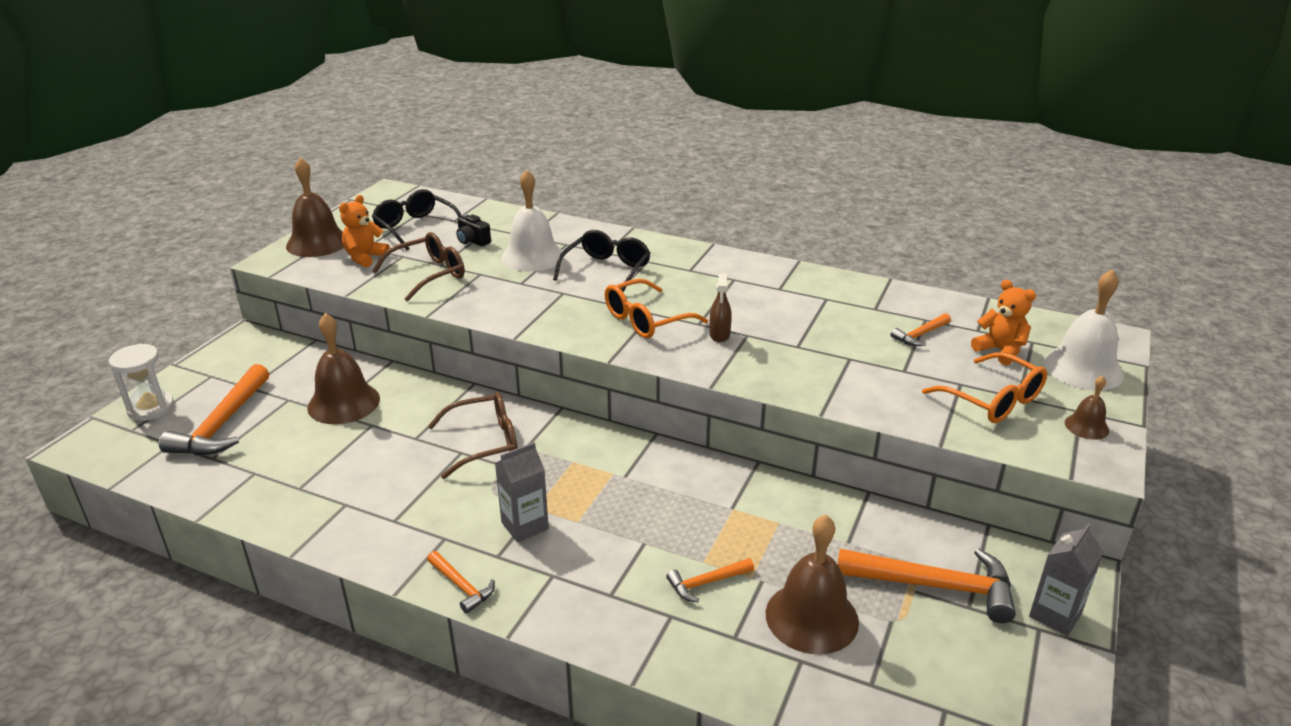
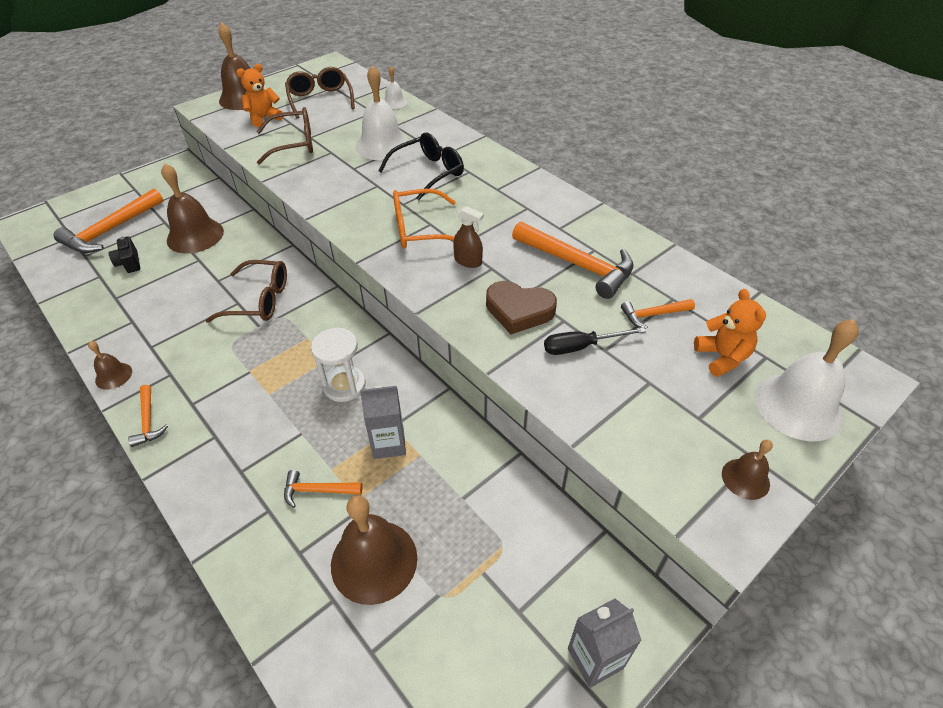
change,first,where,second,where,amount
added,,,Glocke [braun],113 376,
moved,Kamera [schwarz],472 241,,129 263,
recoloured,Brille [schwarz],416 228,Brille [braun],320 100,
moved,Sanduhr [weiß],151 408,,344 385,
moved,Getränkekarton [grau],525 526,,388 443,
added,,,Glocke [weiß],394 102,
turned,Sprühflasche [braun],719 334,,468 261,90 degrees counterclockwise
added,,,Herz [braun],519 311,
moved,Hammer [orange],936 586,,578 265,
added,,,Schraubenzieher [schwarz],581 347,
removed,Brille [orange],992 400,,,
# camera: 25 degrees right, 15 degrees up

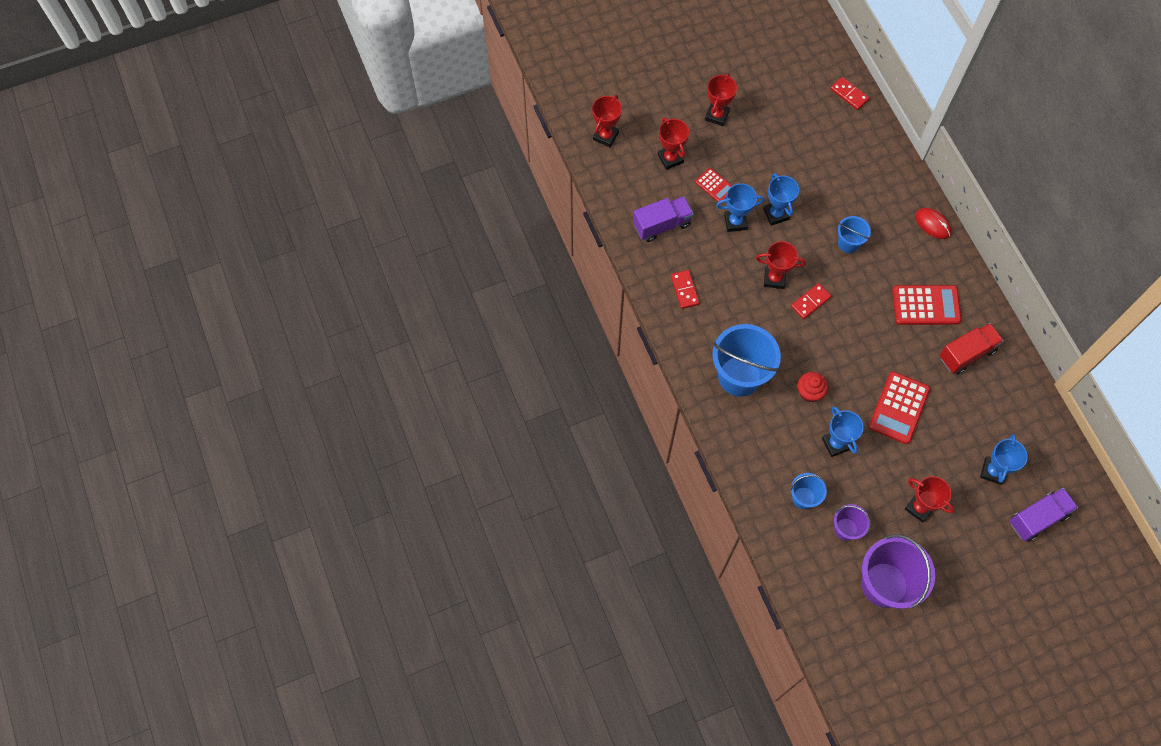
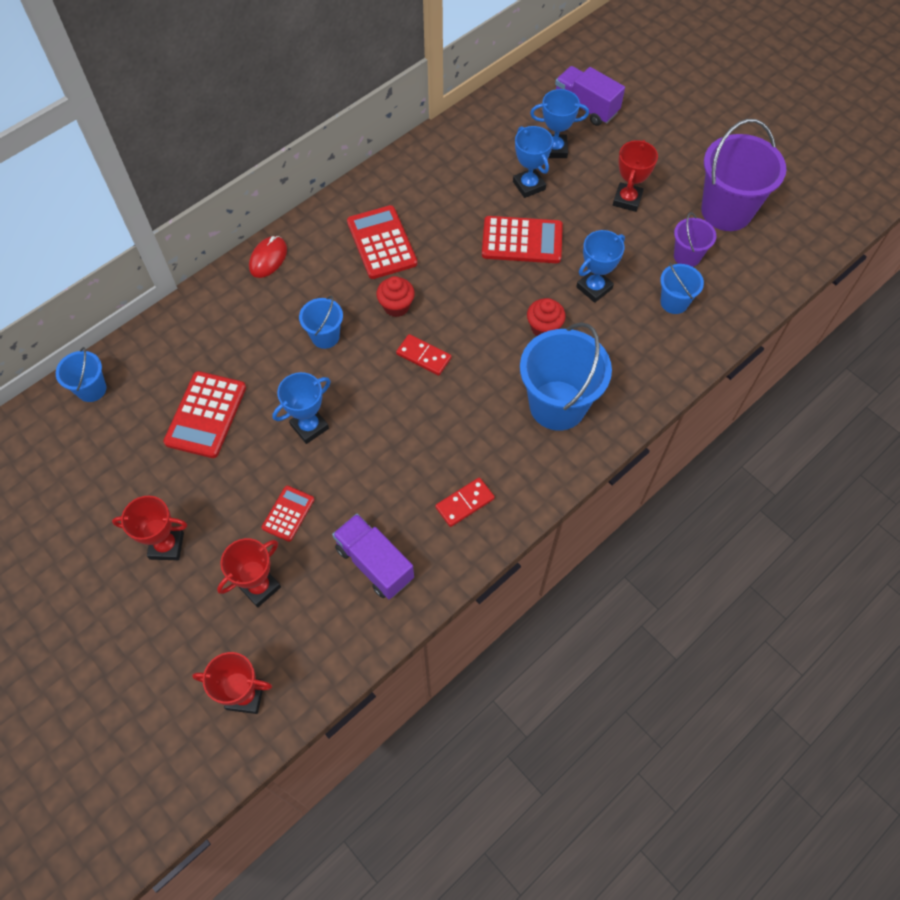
change,first,where,second,where,amount
replaced,Dominostein [rot],849 94,Eimer [blau],91 389,
added,,,Taschenrechner [rot],206 415,
added,,,Muffin [rot],396 306,
moved,Pokal [blau],735 222,,529 185,
removed,Pokal [rot],774 278,,,
removed,Lastwagen [rot],966 354,,,
# camera: 110 degrees left, 5 degrees down

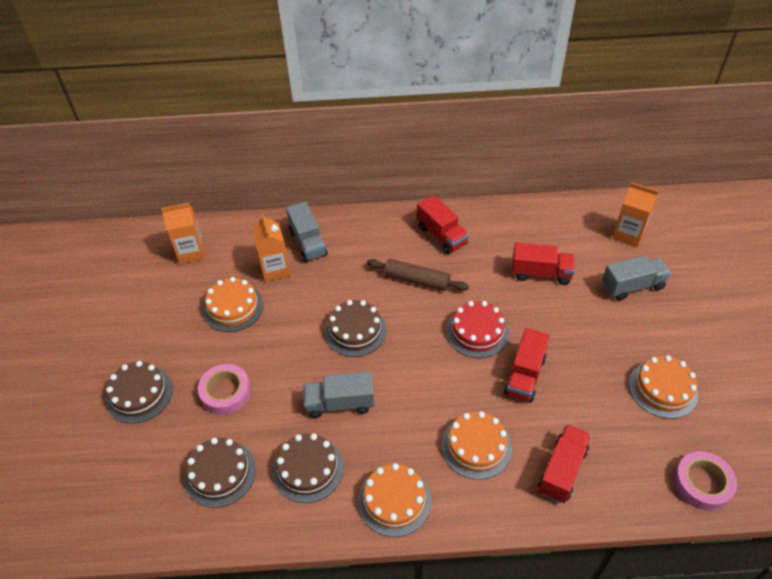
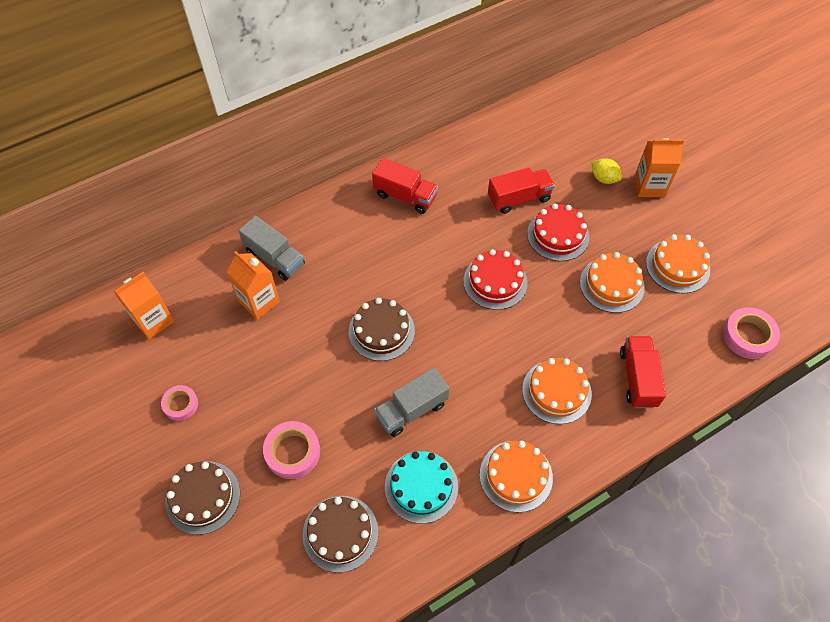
change,first,where,second,where,amount
added,,,Klebeband [rosa],181 404,
recoloured,Kuchen [braun],308 469,Kuchen [türkis],421 486,
added,,,Kuchen [rot],558 235,
moved,Kuchen [orange],233 307,,611 284,
replaced,Lastwagen [grau],632 286,Zitrone [gelb],604 178,
moved,Getränkekarton [orange],628 234,,649 186,
removed,Nudelholz [braun],417 280,,,
removed,Lastwagen [rot],525 375,,,
# camera: 30 degrees left, 10 degrees up

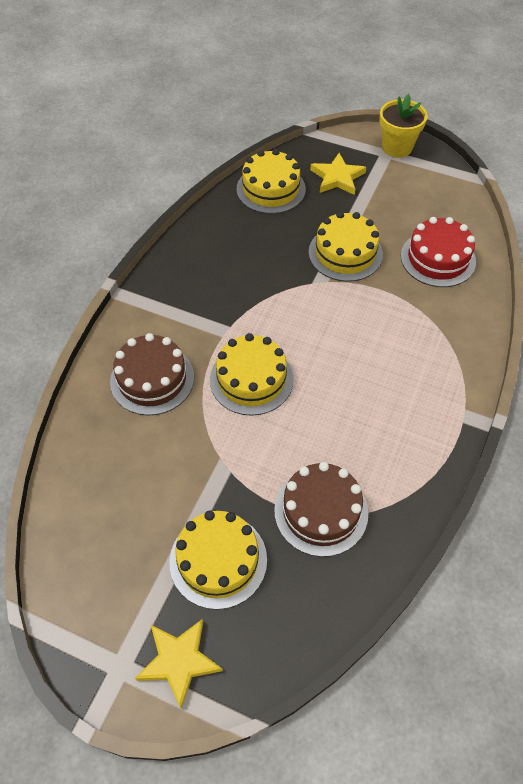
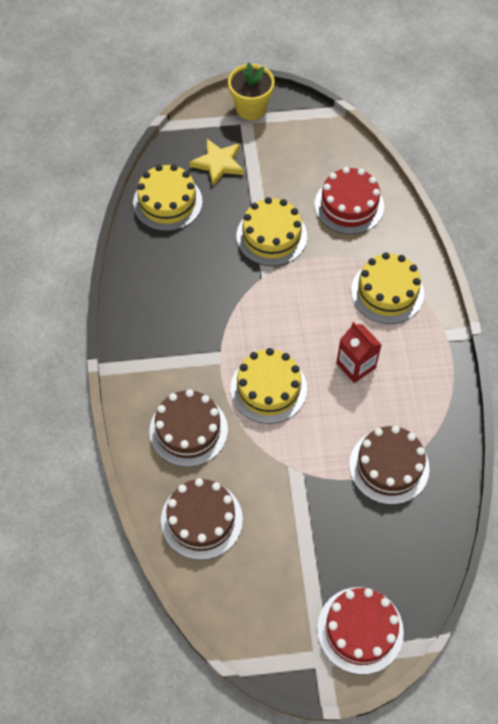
change,first,where,second,where,amount
added,,,Kuchen [braun],201 520,
replaced,Stern [gelb],179 661,Kuchen [rot],360 630,
added,,,Getränkekarton [rot],356 365,
moved,Kuchen [gelb],218 560,,387 292,
# camera: 30 degrees left, 5 degrees up

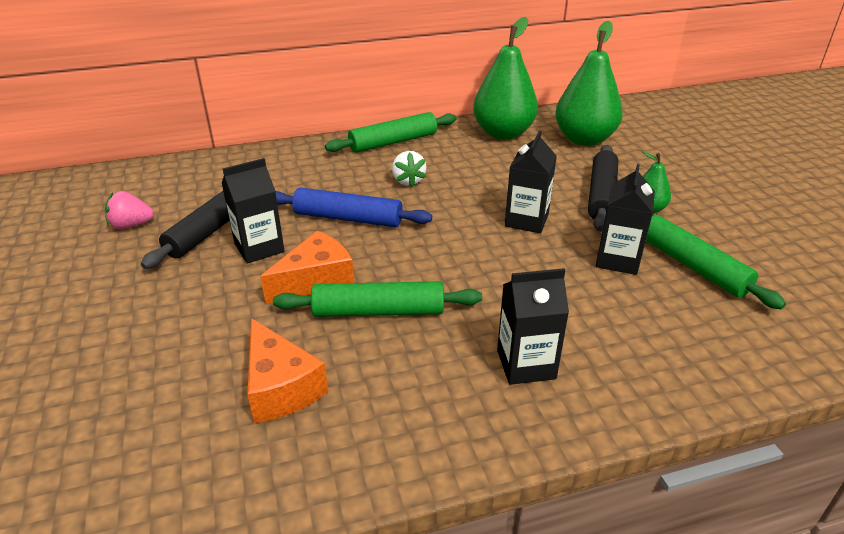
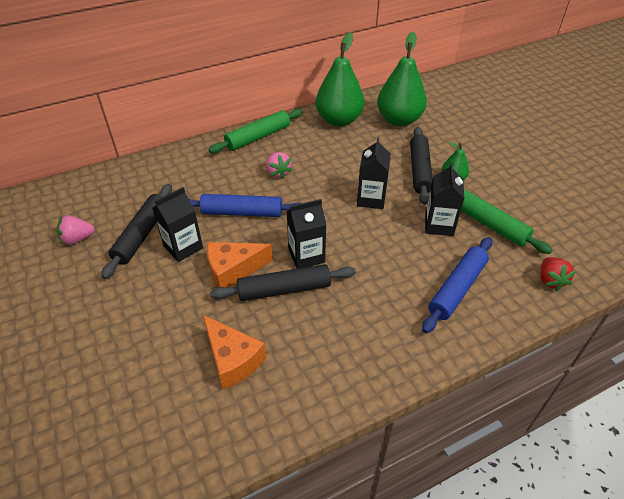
change,first,where,second,where,amount
turned,Käse [orange],316 281,,233 270,150 degrees counterclockwise
recoloured,Nudelholz [grün],378 311,Nudelholz [schwarz],284 289,
recoloured,Erdbeere [weiß],408 180,Erdbeere [rosa],278 173,
moved,Getränkekarton [schwarz],526 364,,306 255,
added,,,Nudelholz [blau],457 289,
added,,,Erdbeere [rot],550 280,
# camera: 10 degrees left, 10 degrees up

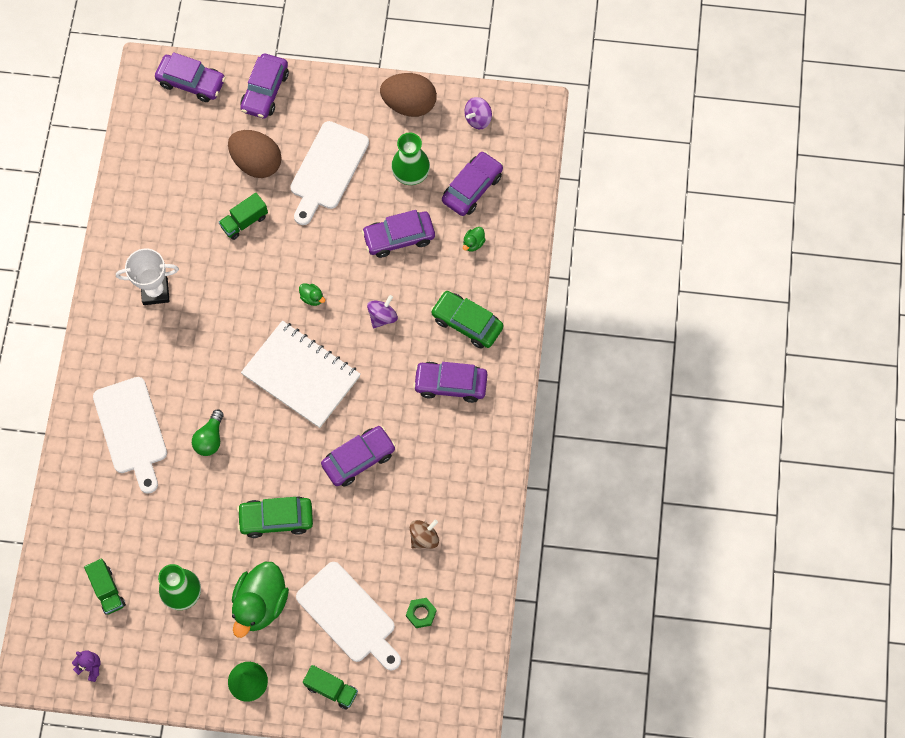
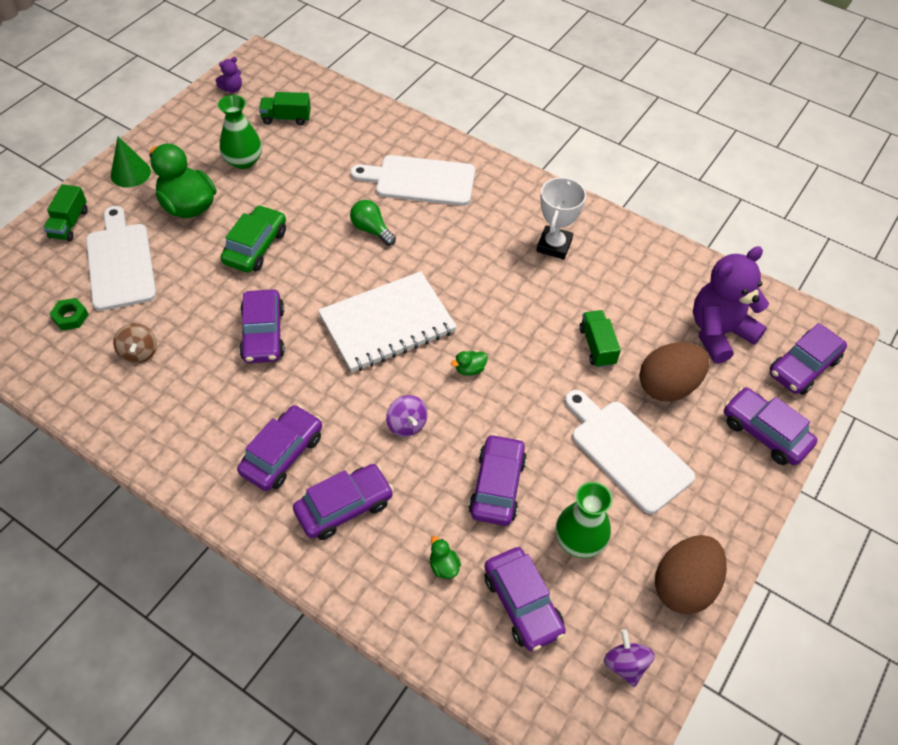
change,first,where,second,where,amount
turned,Lastwagen [grün],331 689,,69 223,45 degrees counterclockwise
turned,Schneidebrett [weiß],349 615,,120 262,90 degrees clockwise
recoloured,Auto [grün],467 323,Auto [lila],344 507,
added,,,Teddybär [lila],719 333,
# camera: 115 degrees right, 15 degrees down

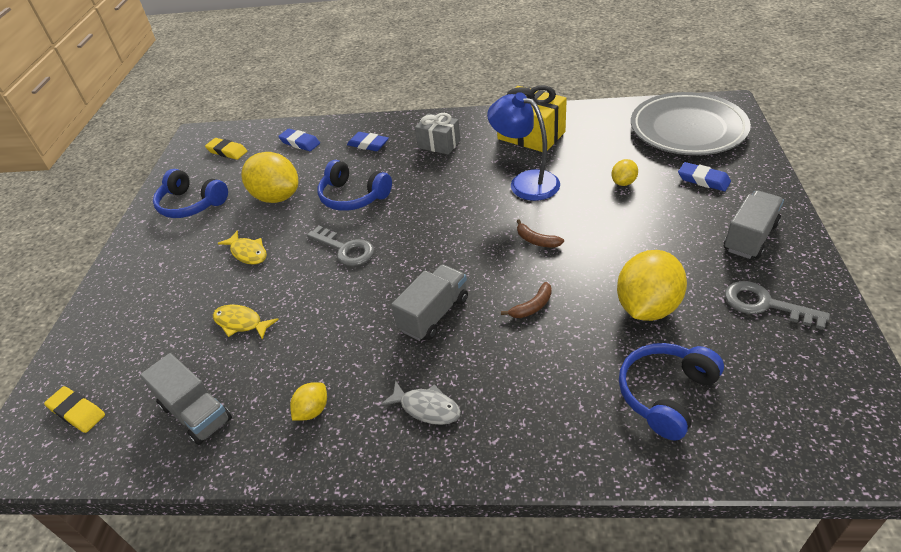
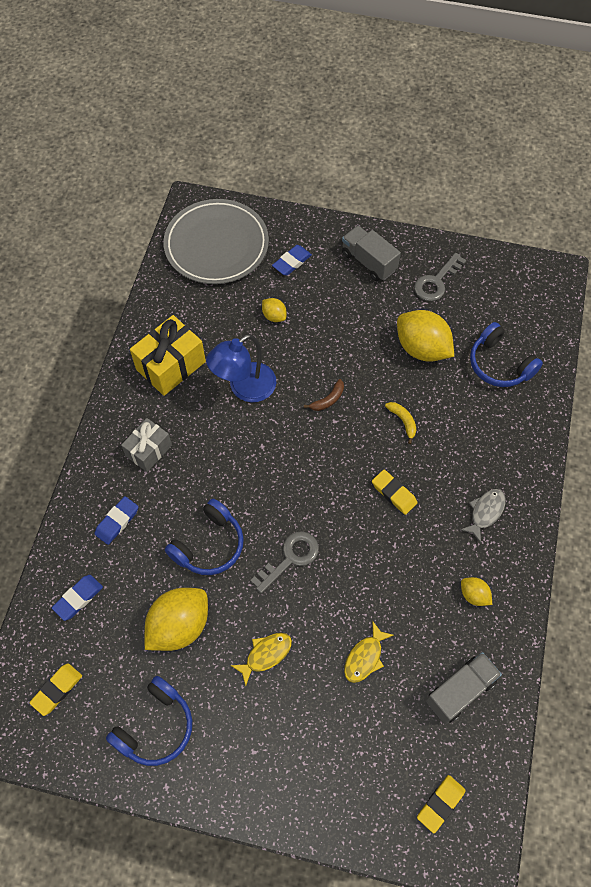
change,first,where,second,where,amount
replaced,Lastwagen [grau],434 314,Radiergummi [gelb],394 493,
recoloured,Banane [braun],532 306,Banane [gelb],403 421,
# camera: 85 degrees left, 20 degrees up

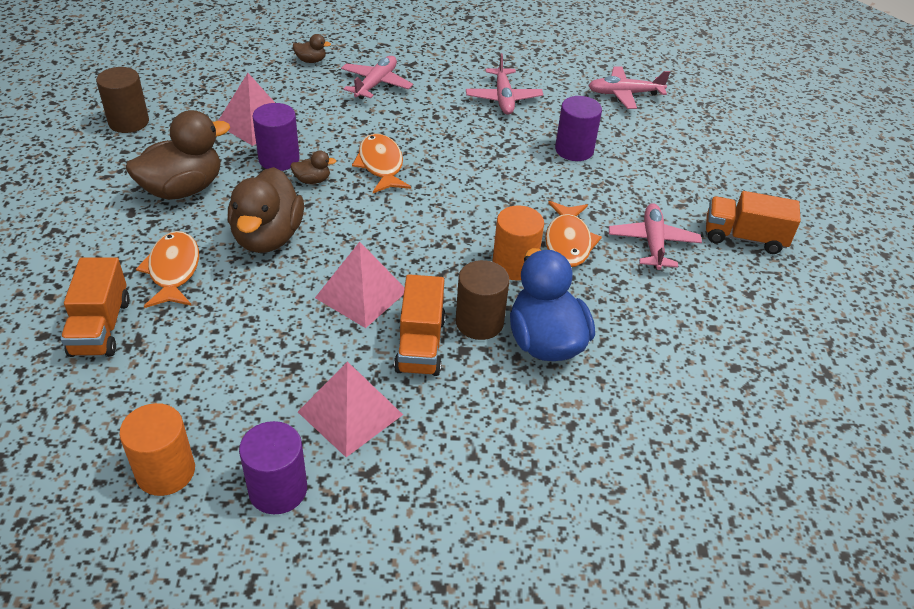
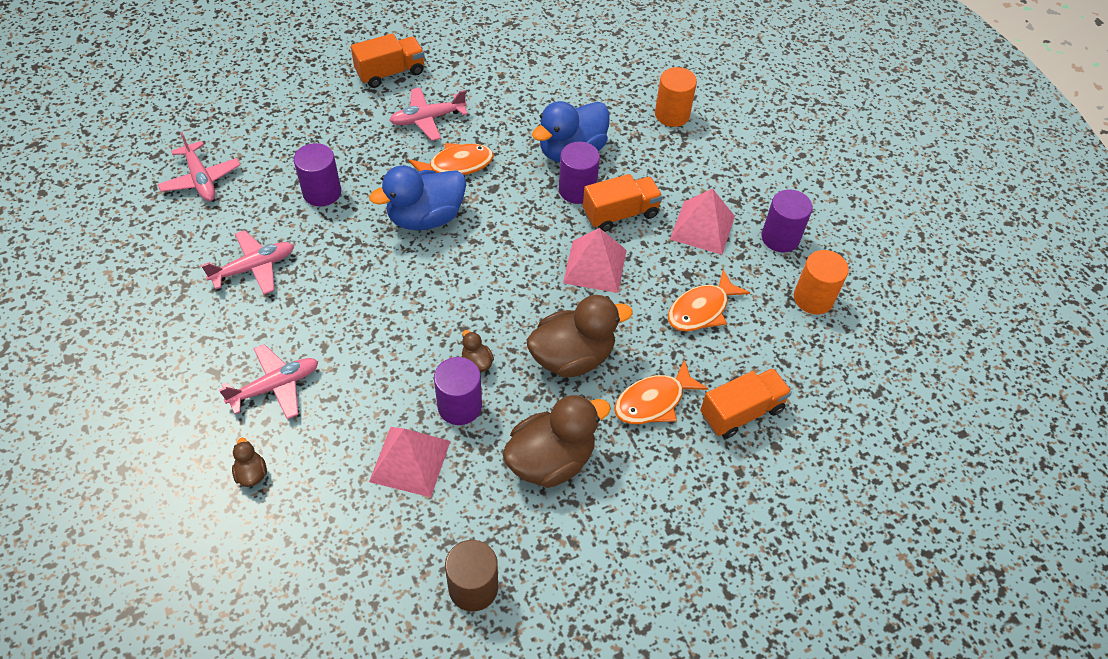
change,first,where,second,where,amount
turned,Flugzeug [rosa],376 84,,275 386,150 degrees clockwise
turned,Lastwagen [orange],744 237,,390 73,105 degrees counterclockwise
added,,,Ente [blau],425 217,
turned,Ente [braun],183 189,,551 460,120 degrees clockwise
recoloured,Vollzylinder [braun],479 322,Vollzylinder [lila],577 190,
moved,Vollzylinder [orange],514 265,,672 115,
moved,Fisch [orange],381 165,,701 310,
# camera: 115 degrees left, 10 degrees up

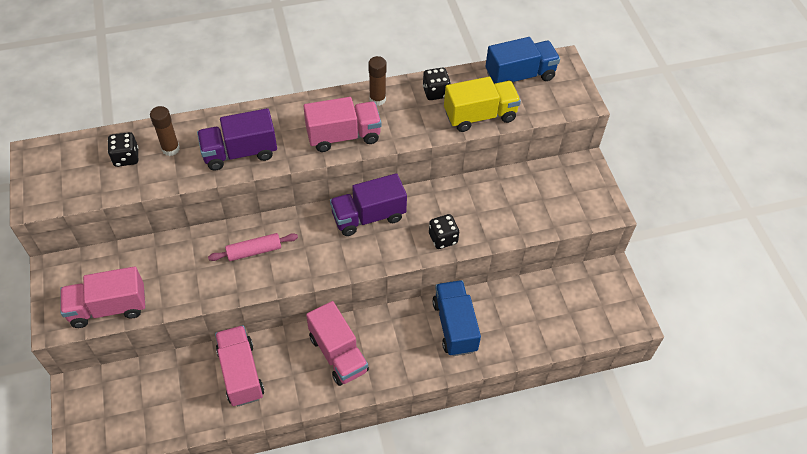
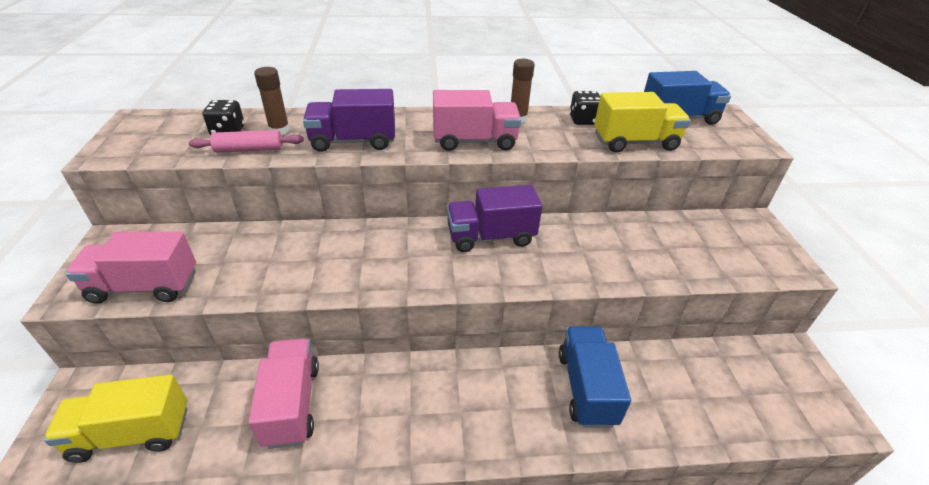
change,first,where,second,where,amount
added,,,Lastwagen [gelb],132 433,
moved,Nudelholz [rosa],254 251,,249 149,
removed,Lastwagen [rosa],338 354,,,
removed,Spielwürfel [schwarz],443 238,,,
# camera: 10 degrees right, 15 degrees down

